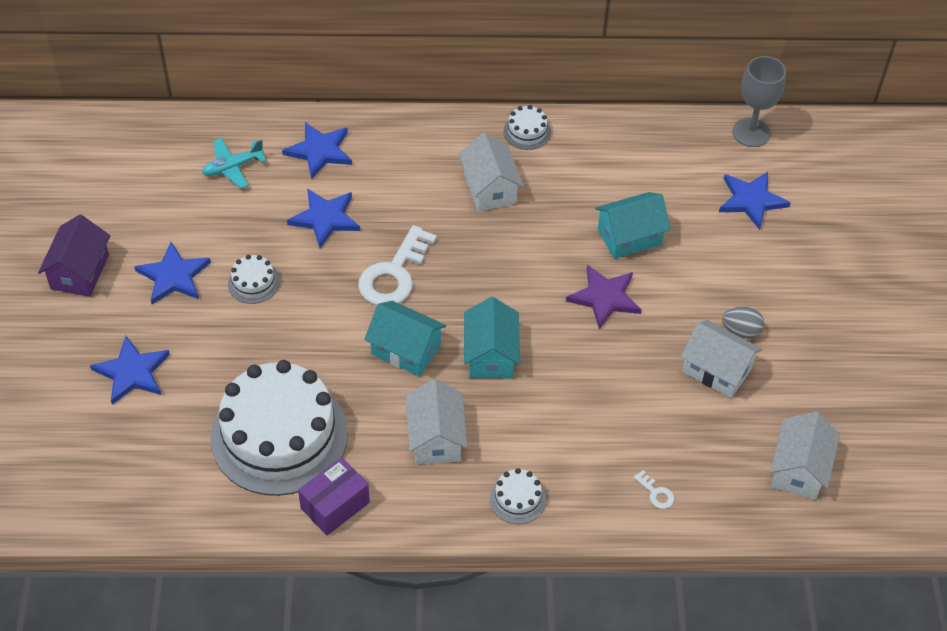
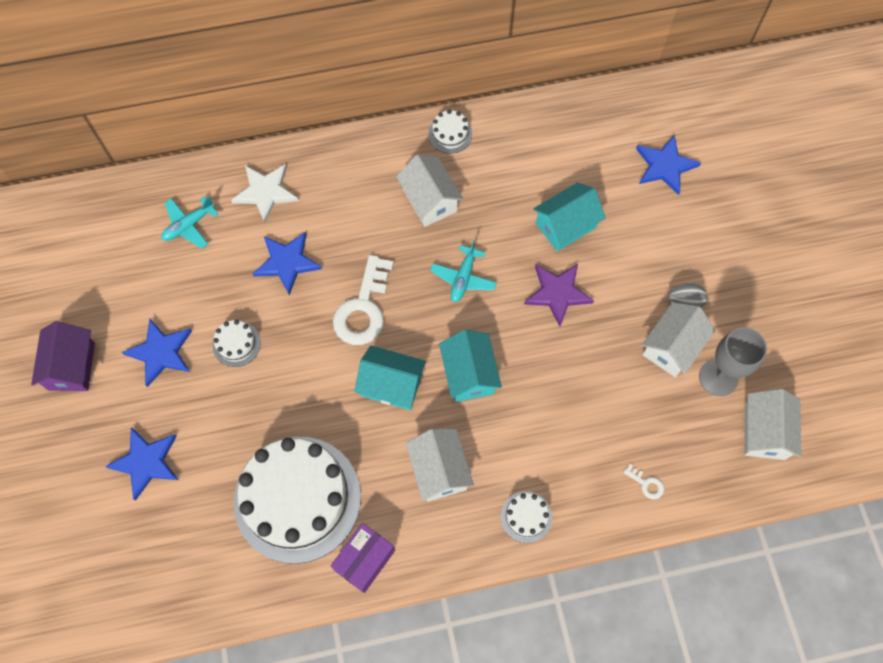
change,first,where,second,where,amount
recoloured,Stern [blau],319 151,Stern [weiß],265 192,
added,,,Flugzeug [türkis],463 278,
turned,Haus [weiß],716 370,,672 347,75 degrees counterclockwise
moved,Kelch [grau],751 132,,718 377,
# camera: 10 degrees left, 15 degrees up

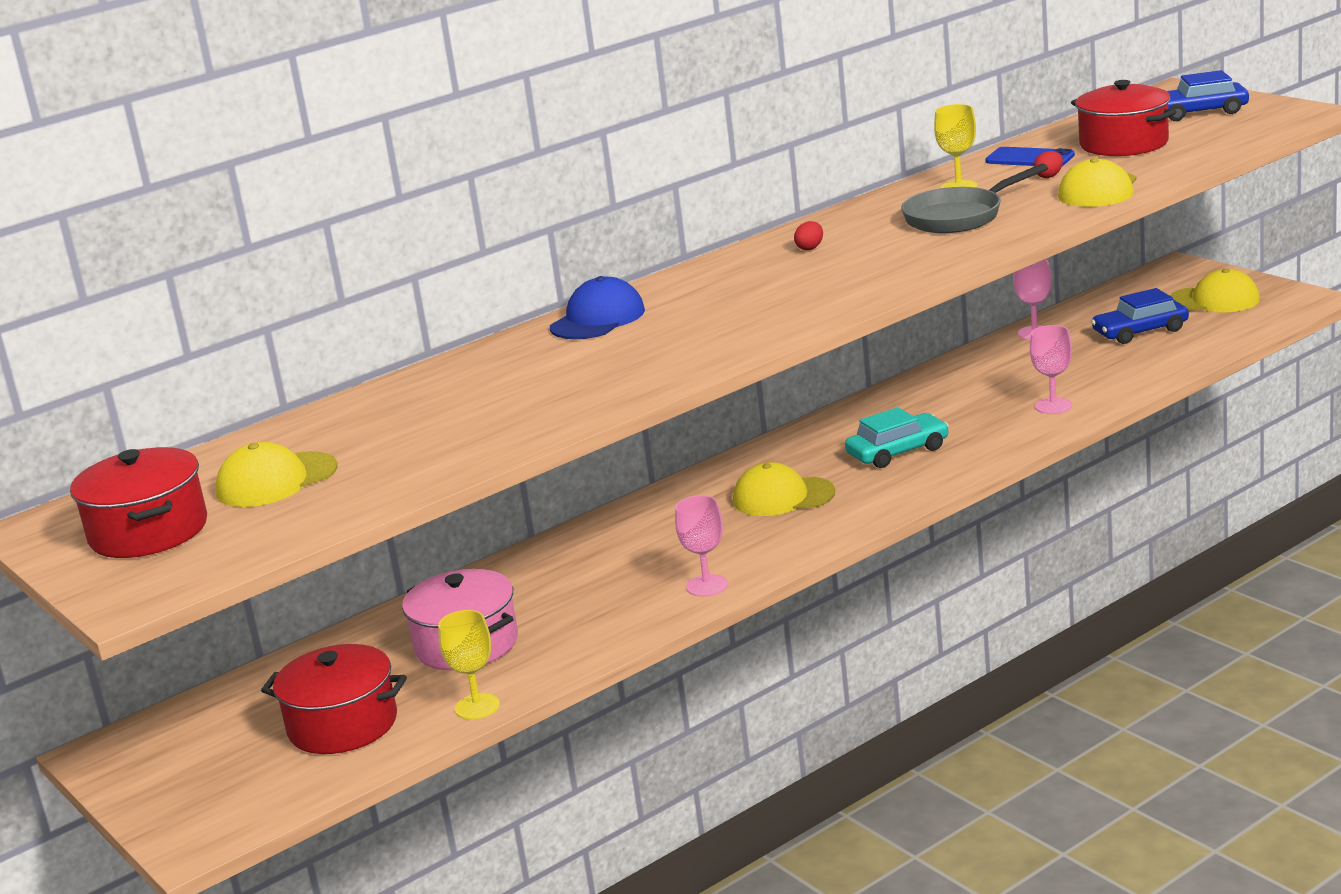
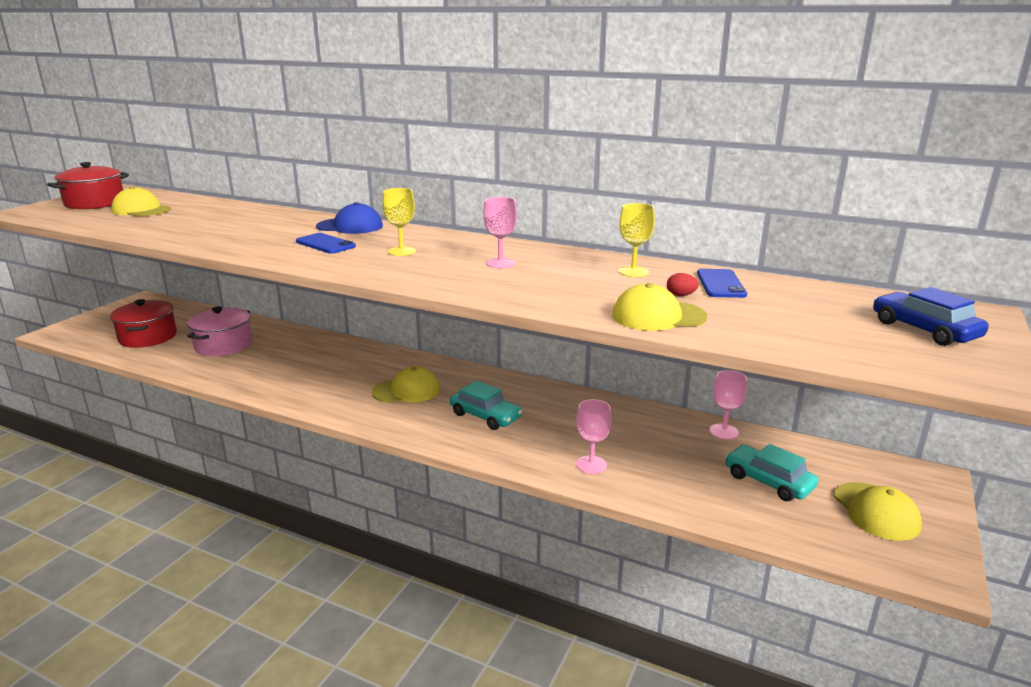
change,first,where,second,where,amount
added,,,Handy [blau],325 244,
turned,Kappe [gelb],783 497,,406 390,105 degrees clockwise
moved,Kelch [gelb],477 707,,401 251,
moved,Kelch [rosa],707 586,,500 263,
recoloured,Auto [blau],1140 331,Auto [türkis],768 481,
removed,Ei [rot],810 248,,,
removed,Pfanne [grau],959 217,,,
removed,Kochtopf [rot],1124 144,,,
# camera: 60 degrees right, 0 degrees up

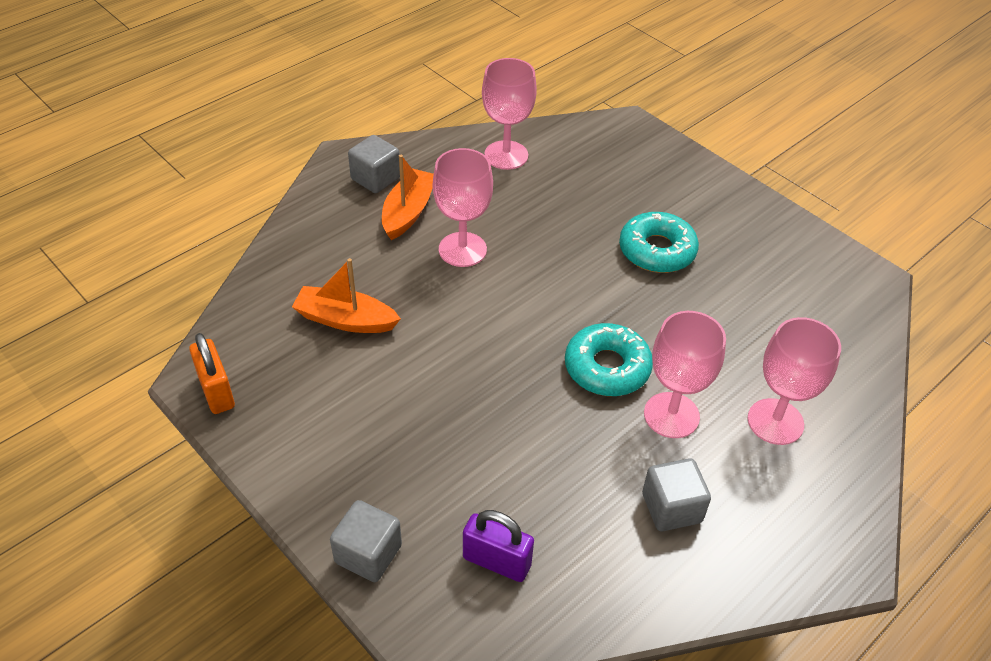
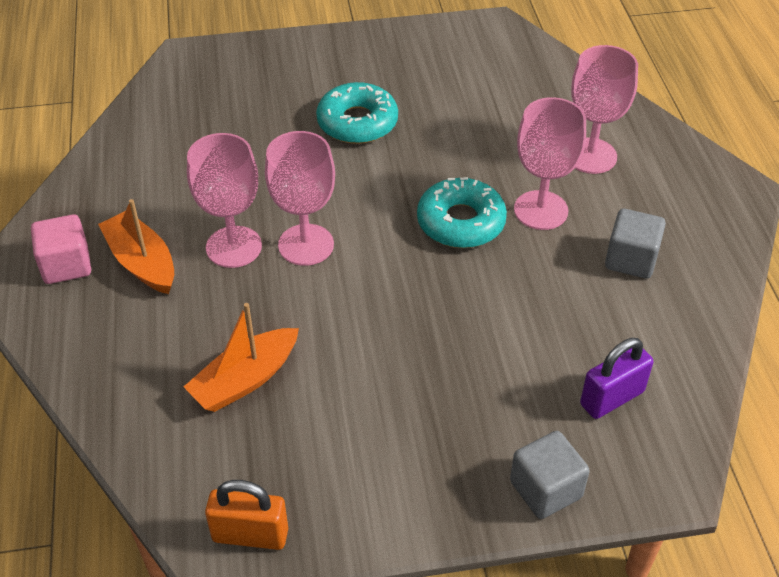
change,first,where,second,where,amount
recoloured,Kubus [grau],375 178,Kubus [rosa],66 265,
moved,Kelch [rosa],506 155,,306 245,
# camera: 55 degrees left, 0 degrees up

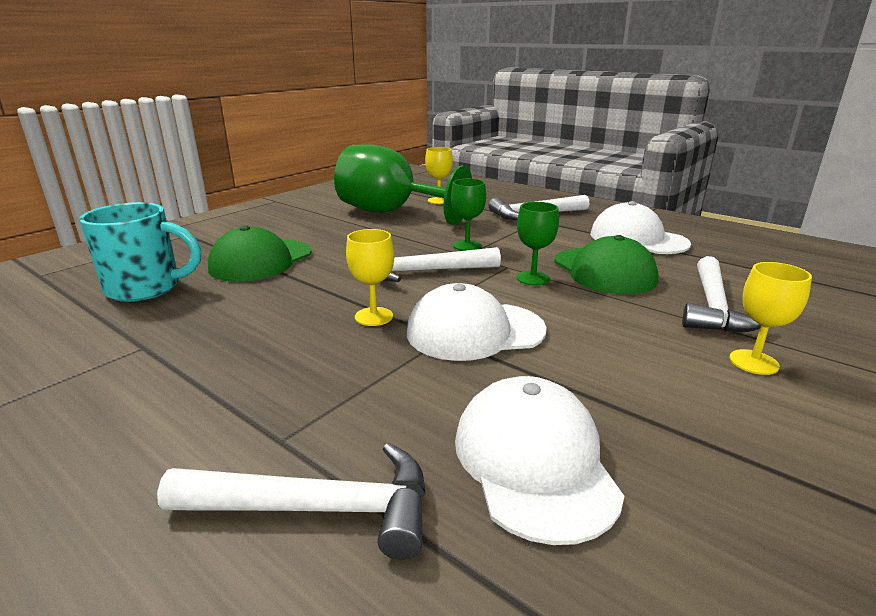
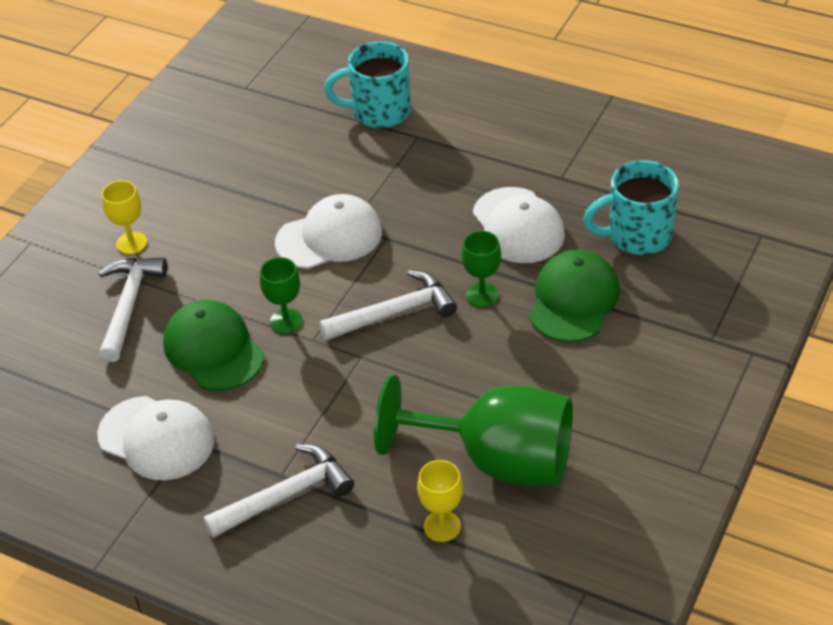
change,first,where,second,where,amount
replaced,Hammer [weiß],318 509,Tasse [türkis],379 112,
moved,Kelch [grün],467 245,,482 295,
moved,Kappe [weiß],534 461,,518 226,
removed,Kelch [gelb],374 316,,,
# camera: 170 degrees right, 20 degrees up

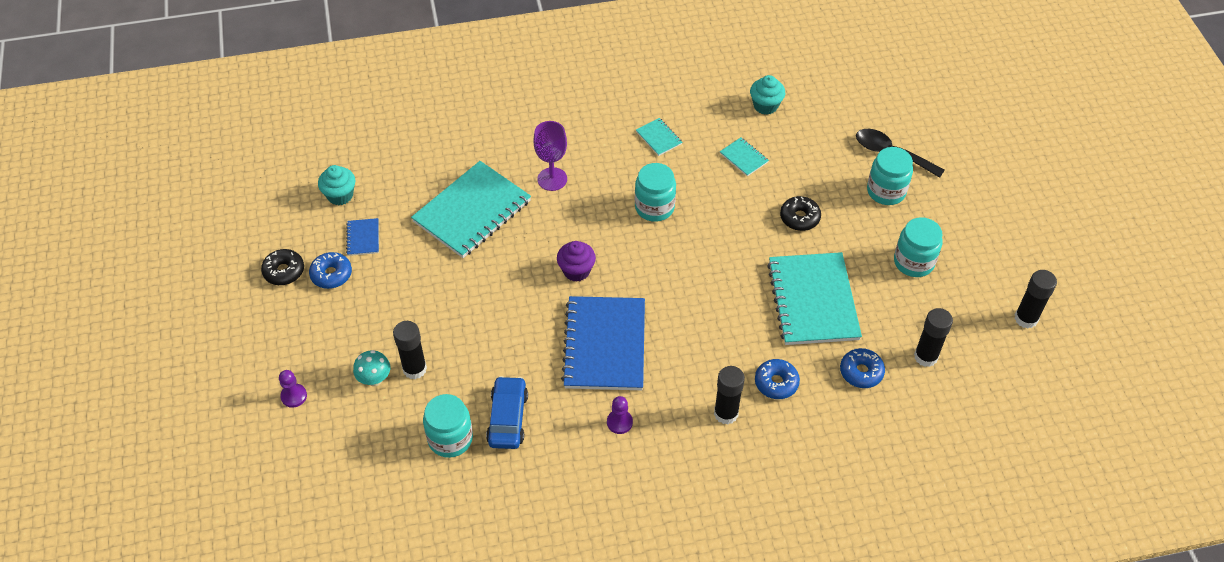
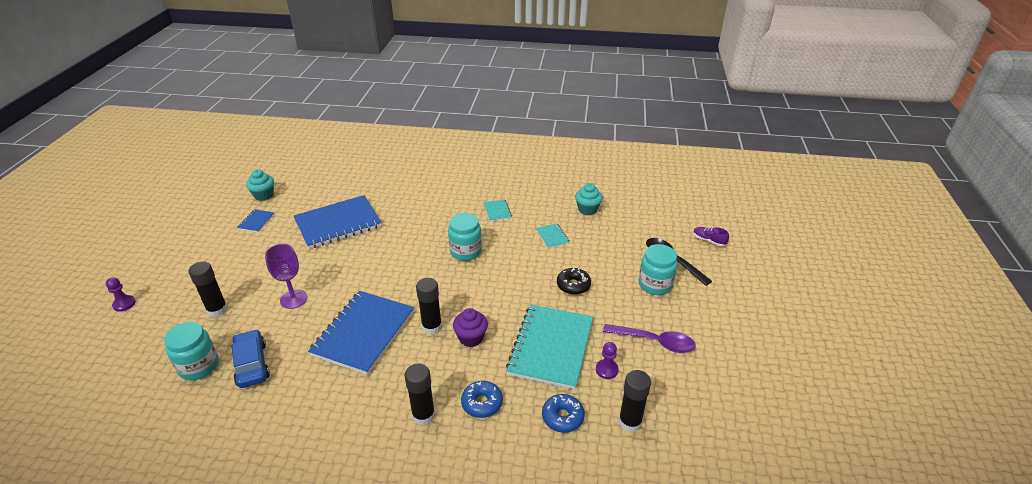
change,first,where,second,where,amount
turned,Auto [blau],508 418,,252 364,45 degrees counterclockwise
moved,Kelch [lila],552 179,,294 299,
recoloured,Notizbuch [türkis],472 211,Notizbuch [blau],338 224,
moved,Klebestift [schwarz],1026 318,,432 327,
moved,Muffin [lila],576 271,,471 338,
moved,Bauer [lila],619 422,,606 370,
replaced,Einmachglas [türkis],913 262,Löffel [lila],654 341,
added,,,Schuh [lila],708 241,
removed,Donut [schwarz],284 271,,,
removed,Donut [blau],331 274,,,
removed,Pilz [türkis],374 379,,,
# camera: 20 degrees right, 15 degrees down

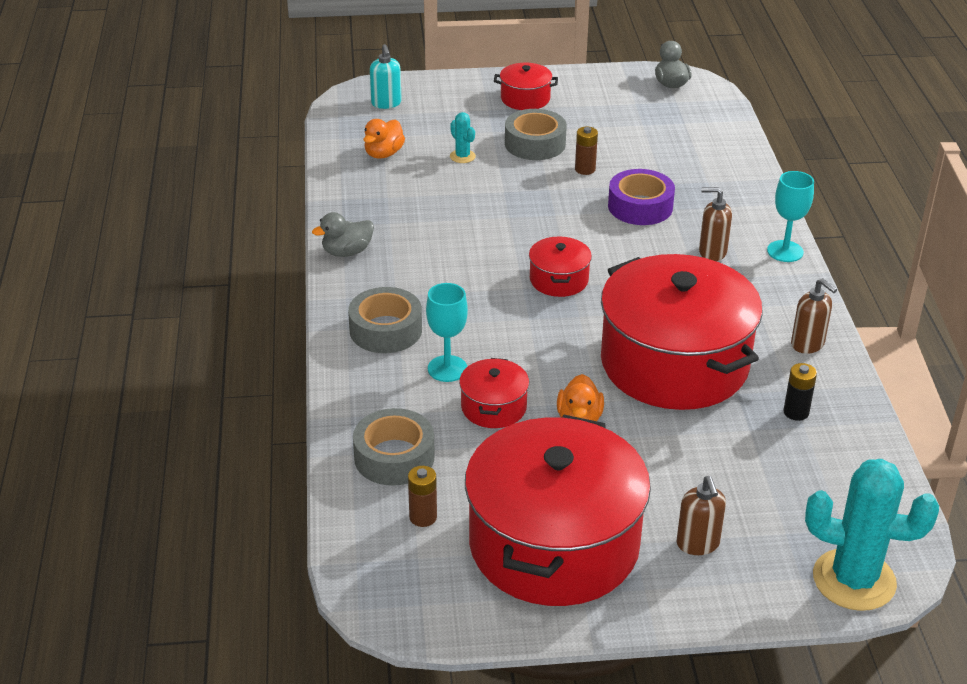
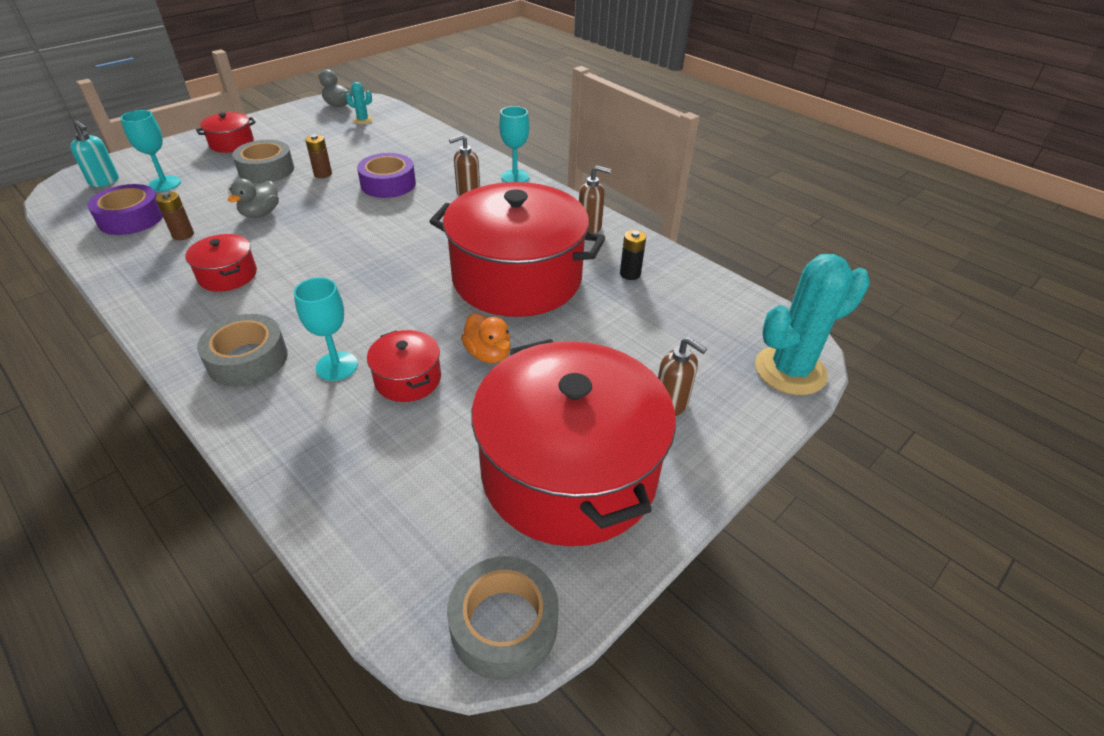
change,first,where,second,where,amount
replaced,Ente [orange],383 154,Klebeband [lila],131 218,
added,,,Kelch [türkis],165 183,
moved,Batterie [braun],423 517,,183 235,
moved,Kochtopf [rot],559 280,,228 275,
moved,Ente [grau],347 252,,260 214,
moved,Kaktus [türkis],462 156,,363 120,
moved,Klebeband [grau],394 457,,504 624,
# camera: 40 degrees left, 5 degrees up

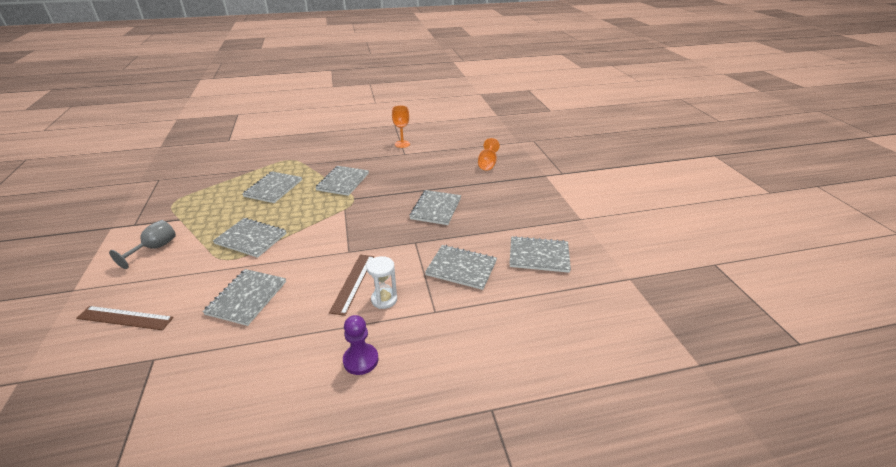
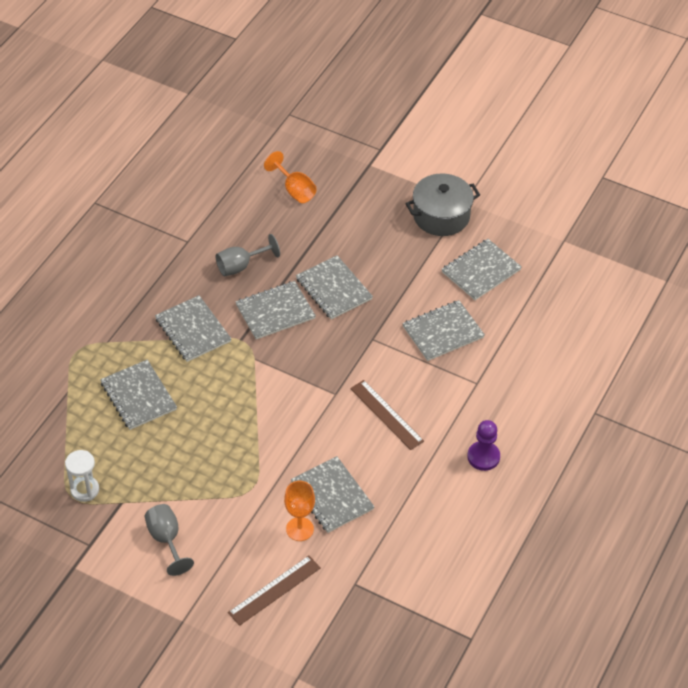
change,first,where,second,where,amount
moved,Sanduhr [weiß],384 299,,85 490,
added,,,Kelch [grau],240 266,
moved,Notizbuch [grau],251 239,,275 311,
moved,Kelch [orange],402 144,,299 529,
added,,,Kochtopf [grau],441 216,
# camera: 50 degrees left, 15 degrees up

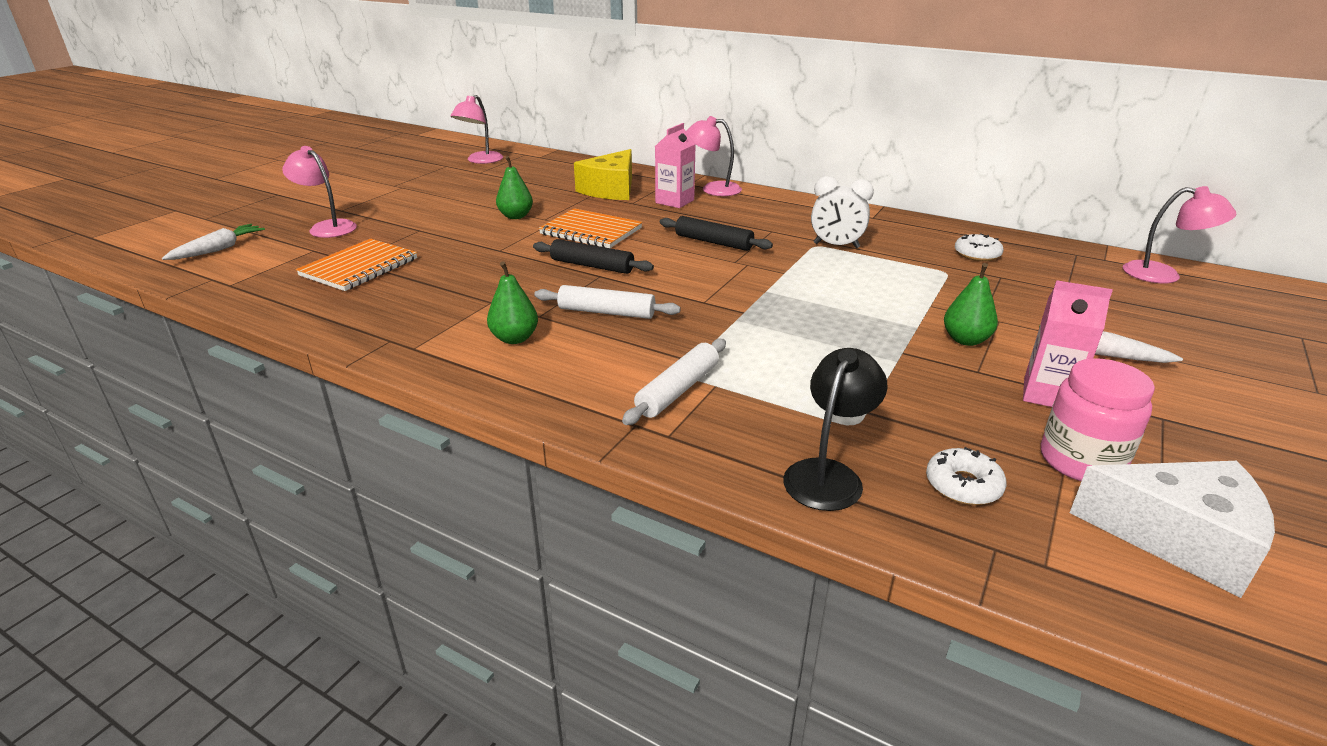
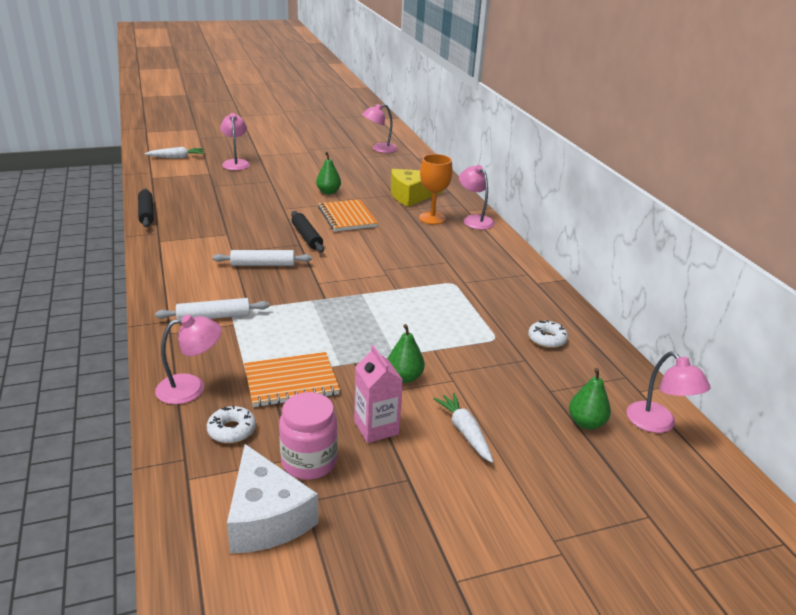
change,first,where,second,where,amount
moved,Nudelholz [schwarz],713 242,,146 213,
recoloured,Lampe [schwarz],828 474,Lampe [rosa],191 388,
turned,Nudelholz [weiß],606 312,,263 264,60 degrees counterclockwise
moved,Notizbuch [orange],359 267,,291 381,
replaced,Getränkekarton [rosa],674 201,Kelch [orange],432 218,
moved,Birne [grün],514 338,,586 423,
removed,Wecker [weiß],836 246,,,
# camera: 40 degrees right, 0 degrees up

